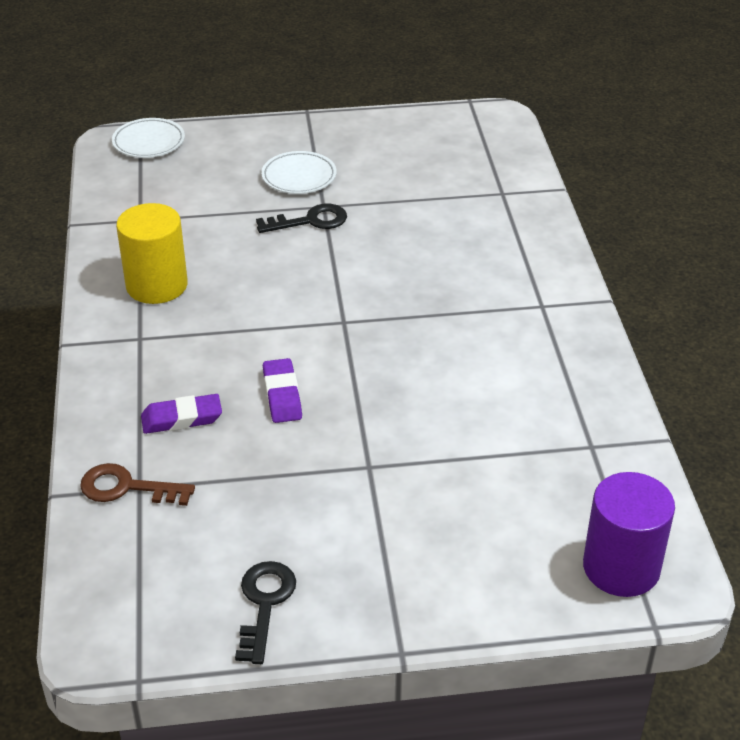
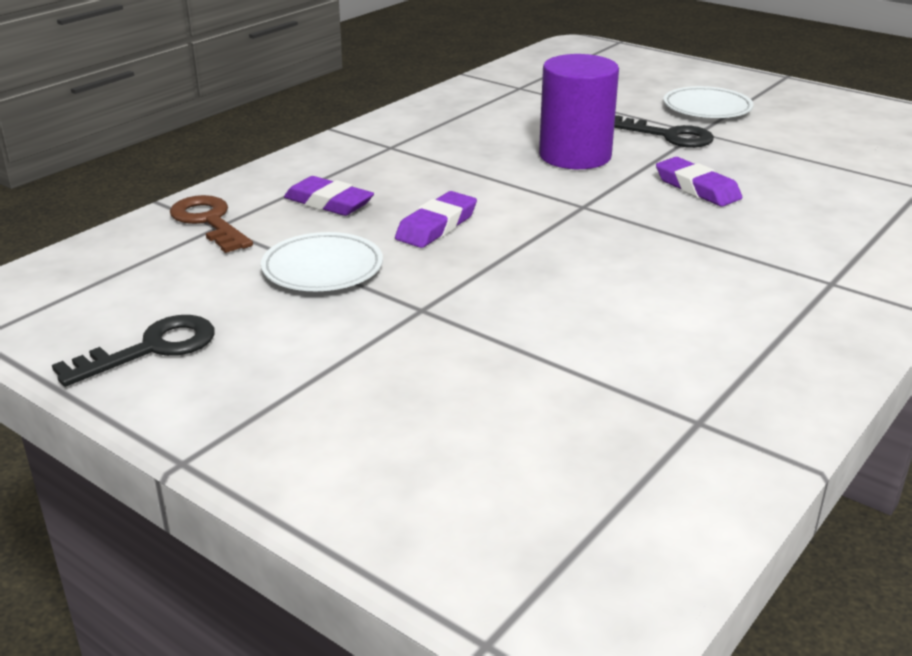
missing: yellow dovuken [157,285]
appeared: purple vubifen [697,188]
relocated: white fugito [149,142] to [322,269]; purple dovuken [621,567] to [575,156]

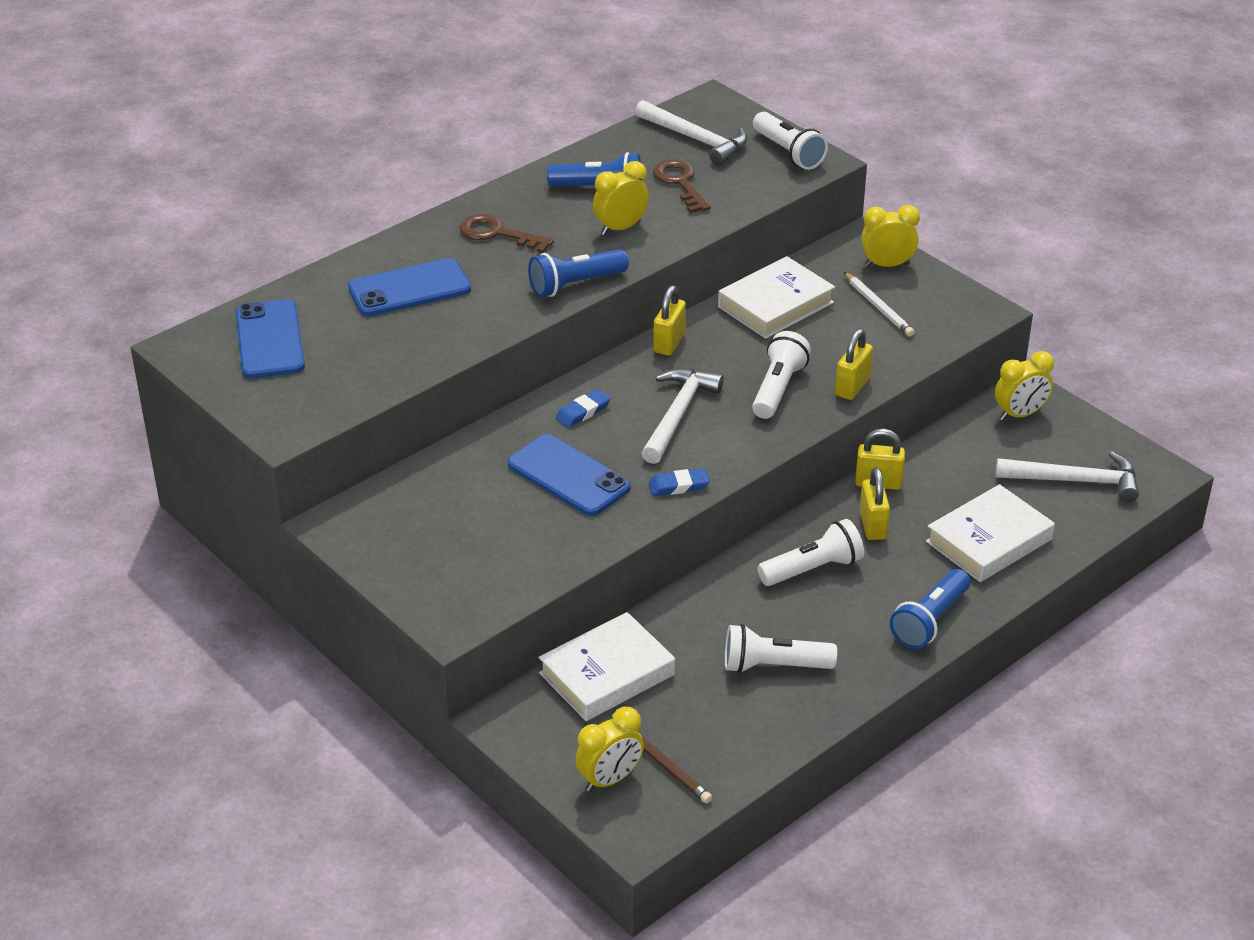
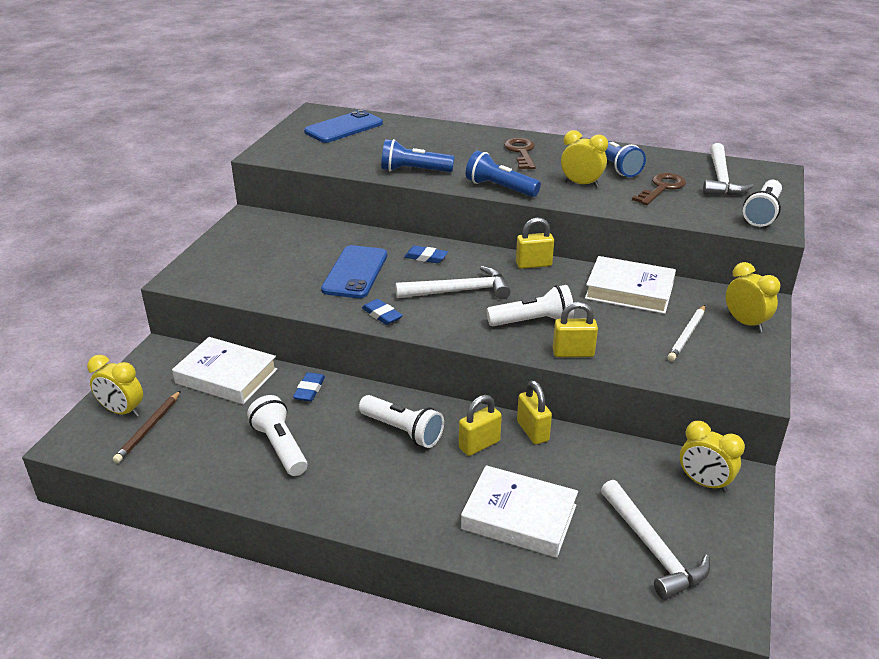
missing: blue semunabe [409,289]
appeared: blue vubifen [309,390]
relocated: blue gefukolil [930,621] to [414,171]

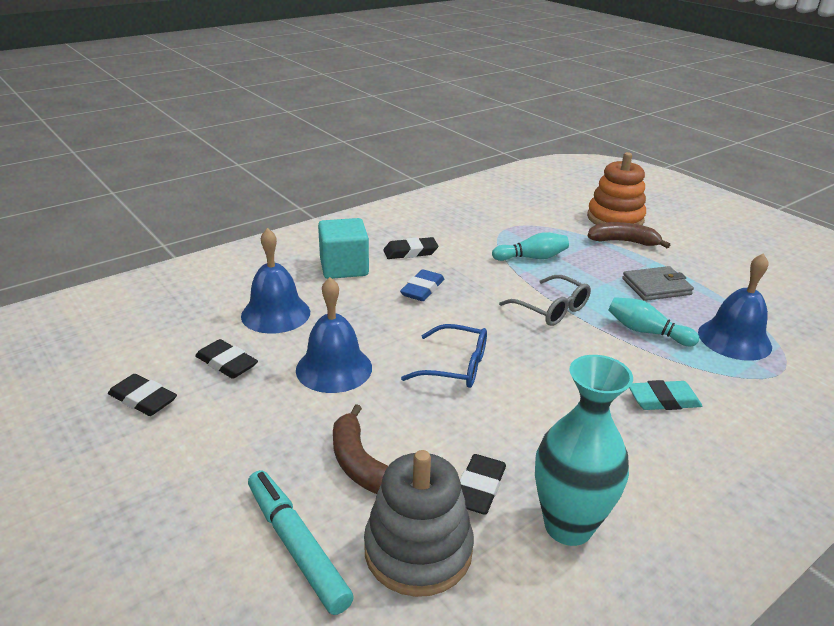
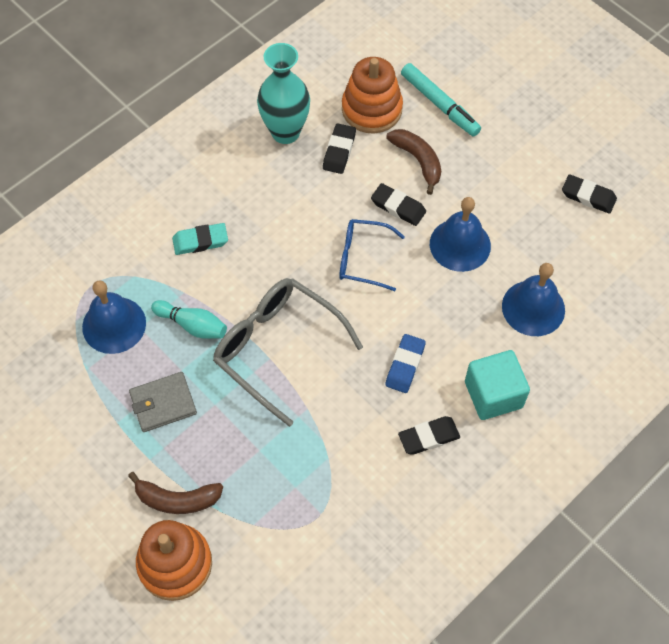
missing: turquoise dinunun [532,258]
relocated: black vubifen [227,363] to [398,207]
colour: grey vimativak [418,550] to orange vimativak [372,109]
size: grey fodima [551,309] = [277,348] x1.68

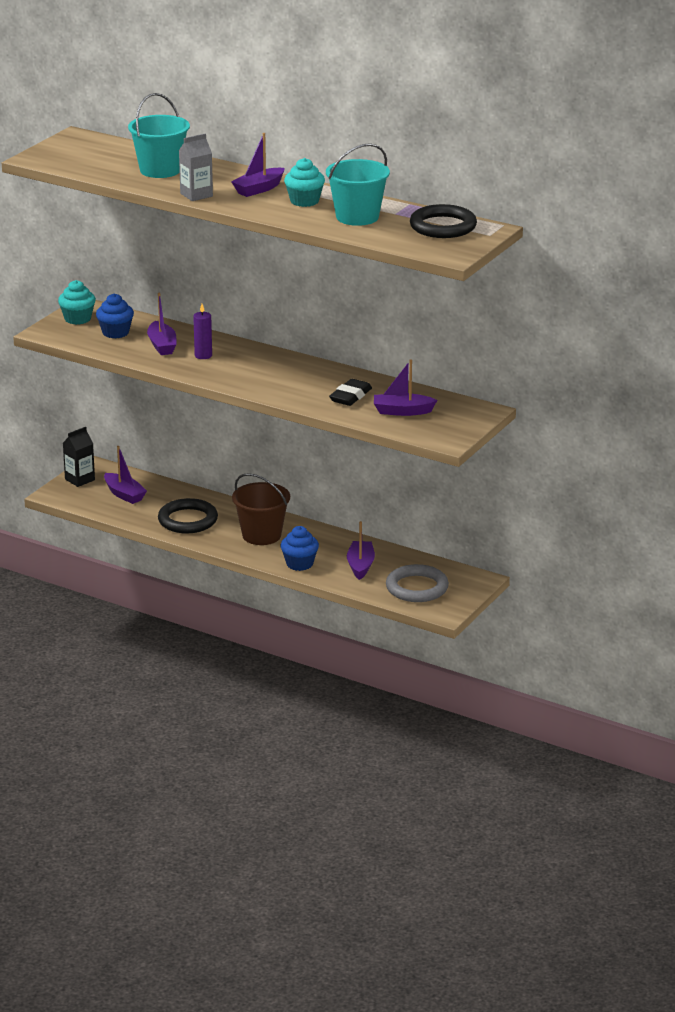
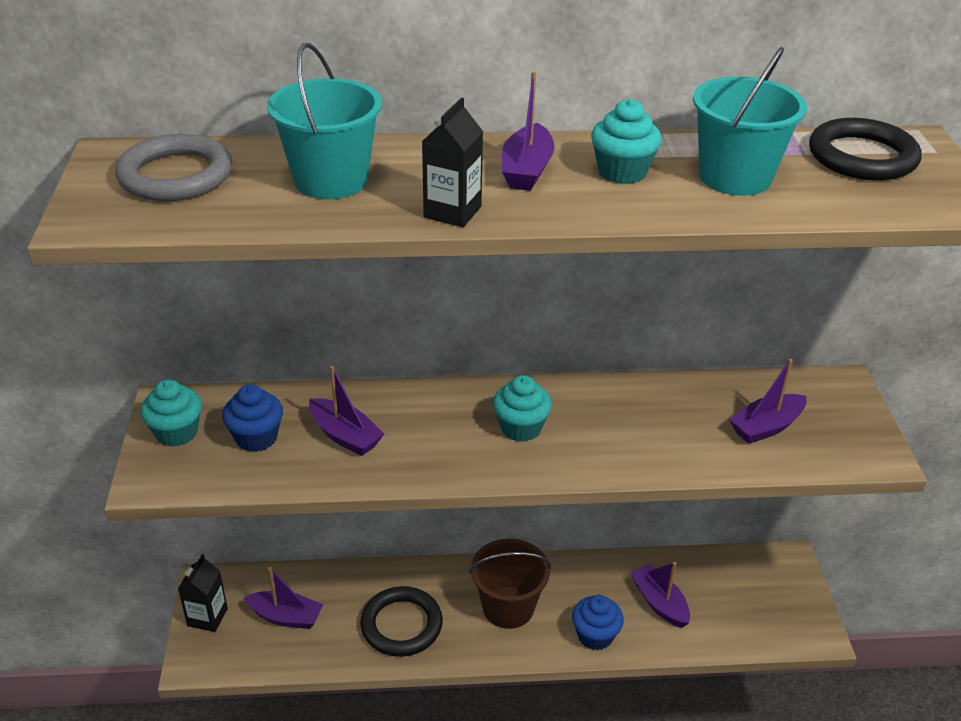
missing: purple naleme [203,355]; black vubifen [350,396]
appeared: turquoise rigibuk [521,428]
relocated: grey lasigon [417,588] to [176,175]
colour: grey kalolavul [196,195] to black kalolavul [452,212]

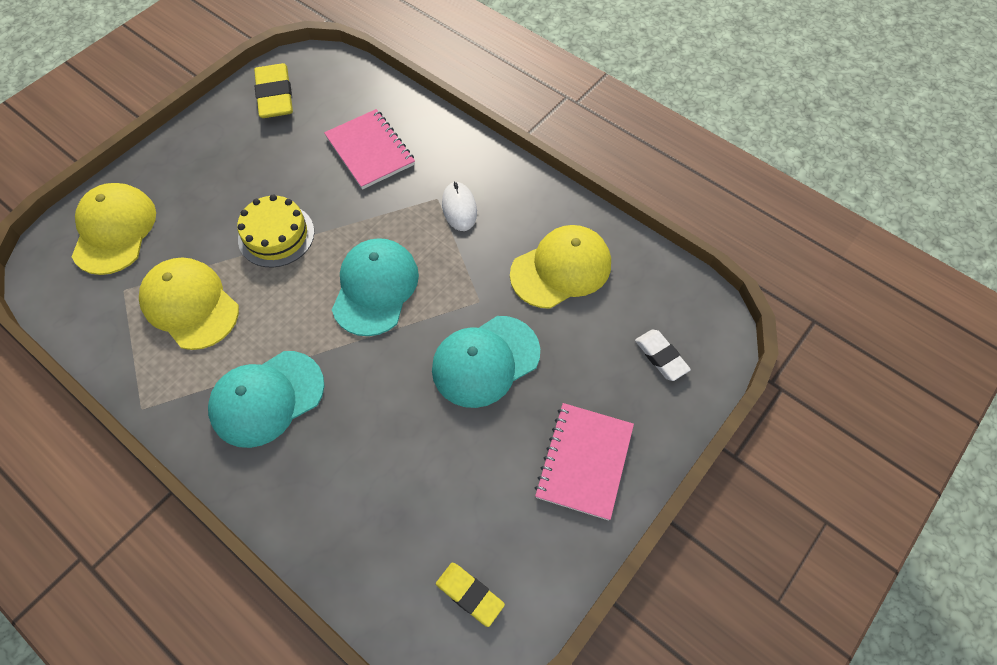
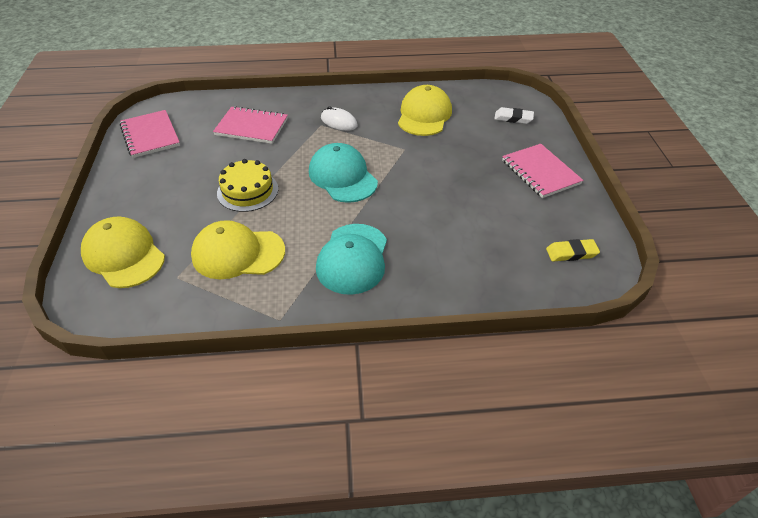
missing: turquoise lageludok [485,361]
exchanged: yellow vubifen [275,95] to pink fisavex [150,135]

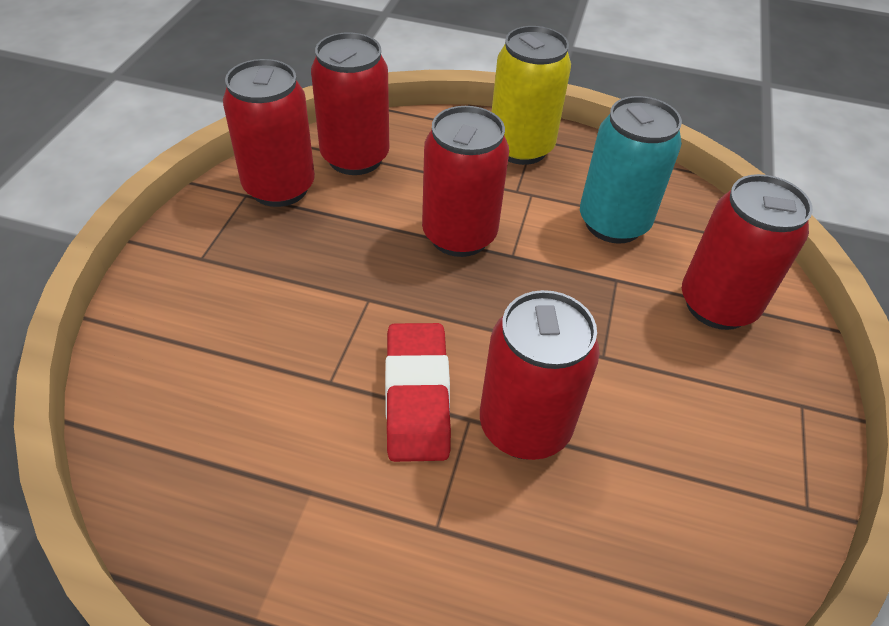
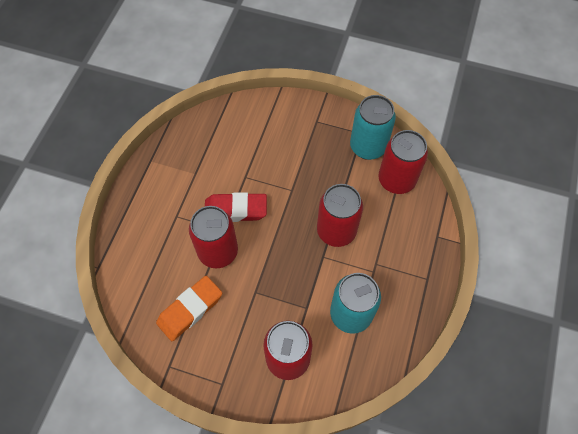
missing: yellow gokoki [521,148]
appeared: orange vubifen [190,309]
colour: red gokoki [279,188] to turquoise gokoki [368,147]

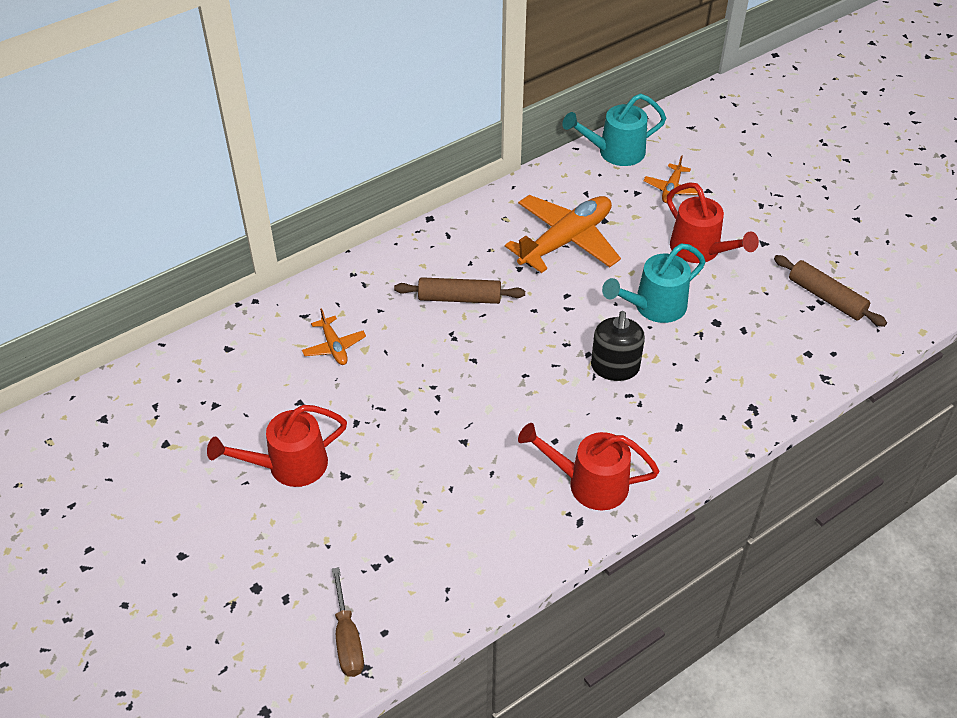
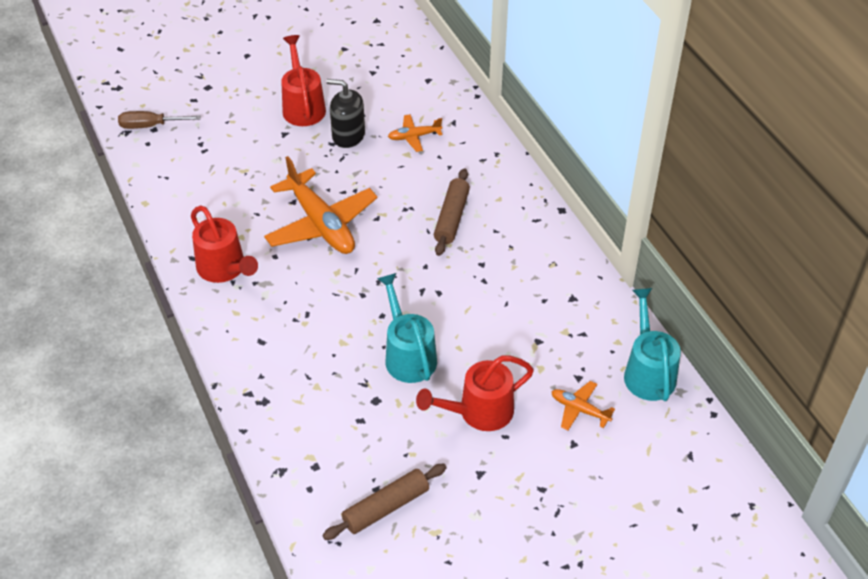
relocated: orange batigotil [566,241] to [321,224]; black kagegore [615,367] to [348,135]
spun: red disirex [588,483] = [225,269] 120 degrees clockwise

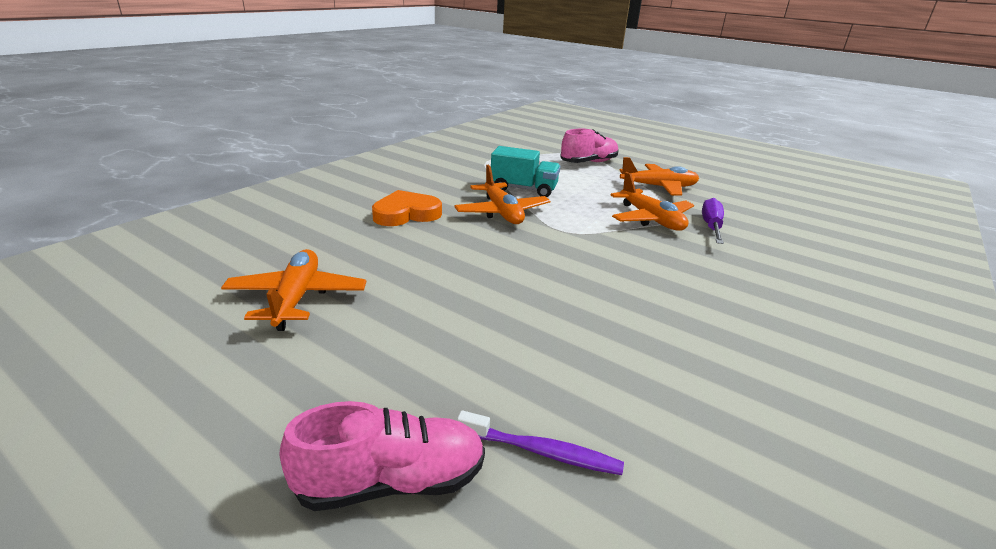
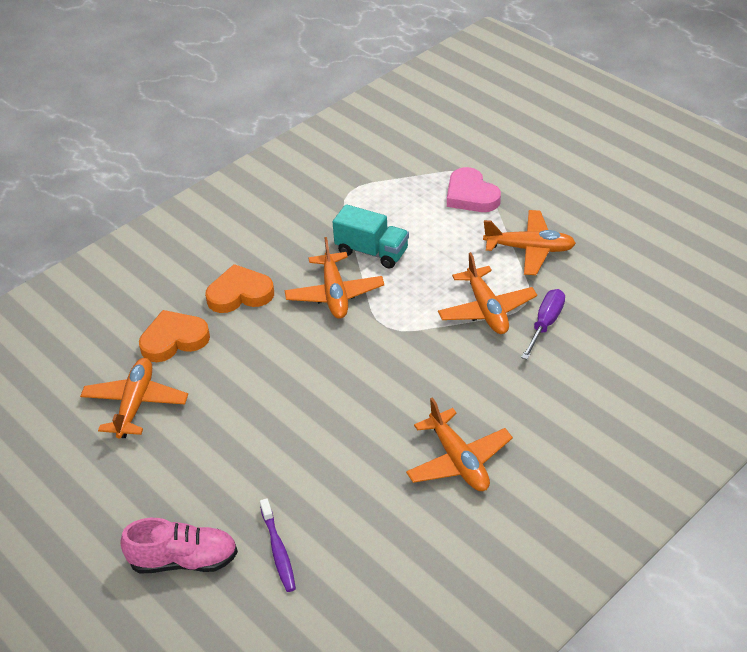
appeared: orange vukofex [174,340]; orange batigotil [458,460]
exchanged: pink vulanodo [588,162] to pink vukofex [471,195]
spun: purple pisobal [542,452] = [278,551] 45 degrees clockwise

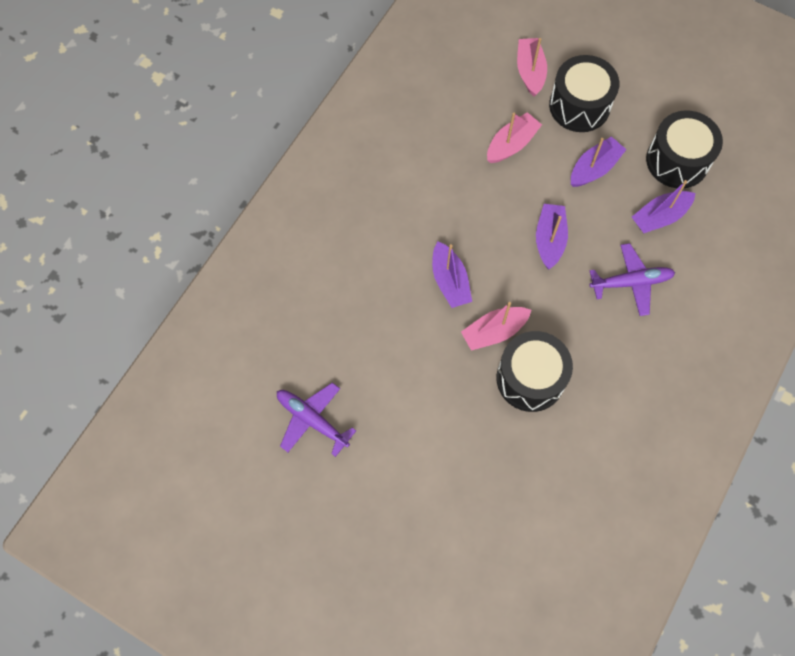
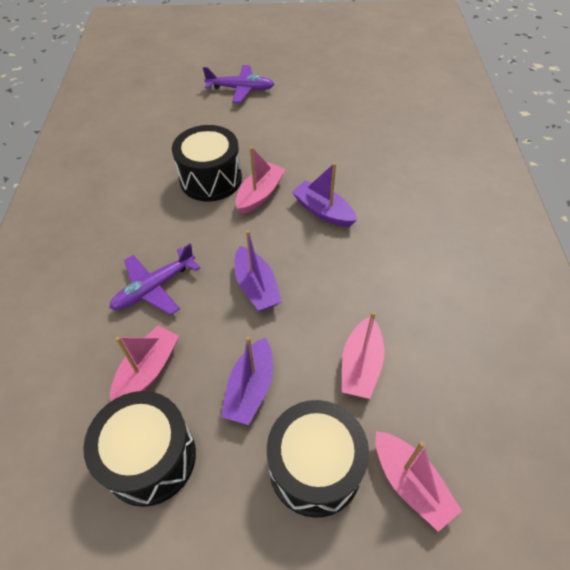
relocated: purple batigotil [312,420] to [240,89]
colour: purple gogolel [660,217] to pink gogolel [148,370]

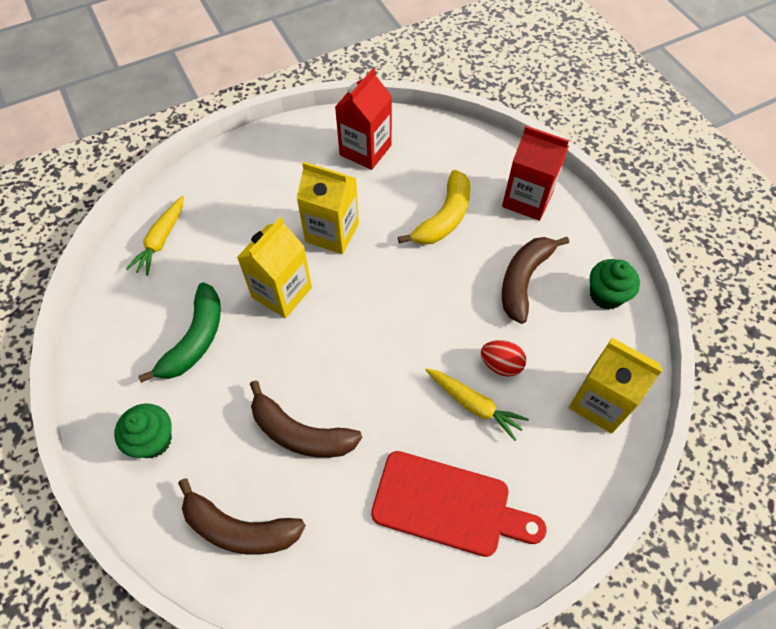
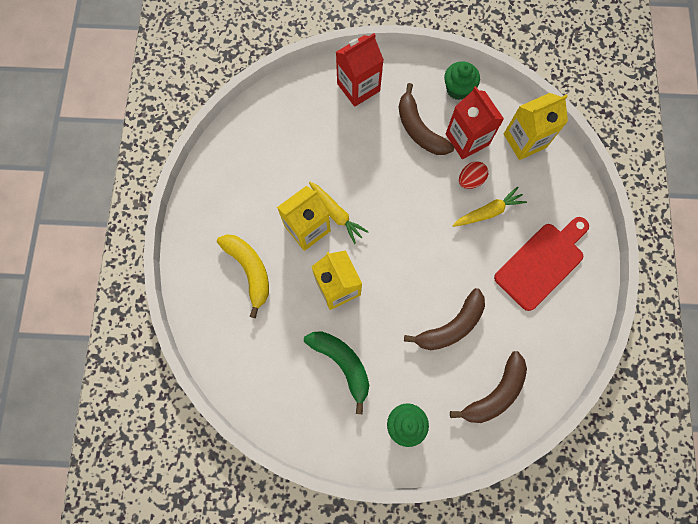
relocated: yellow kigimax [444,218] to [249,270]; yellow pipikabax [161,240] to [336,214]; red kalolavul [365,150] to [467,139]

